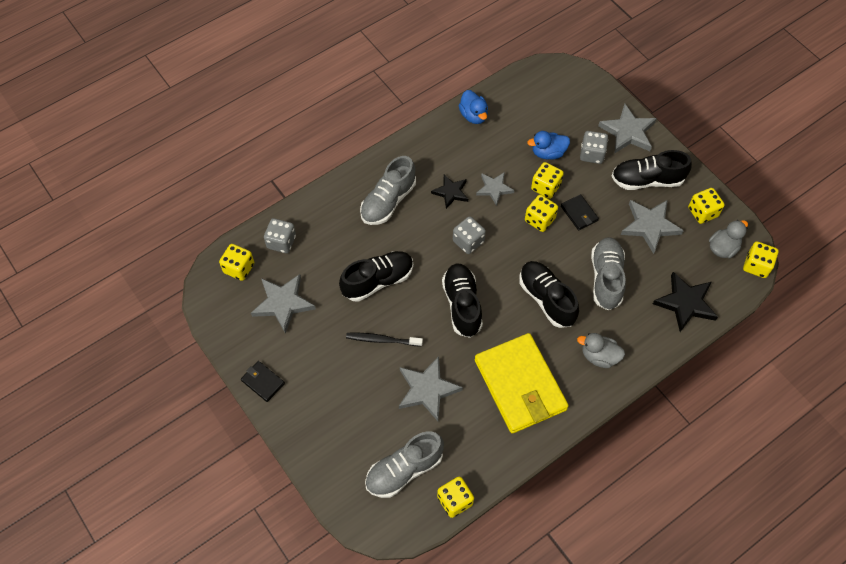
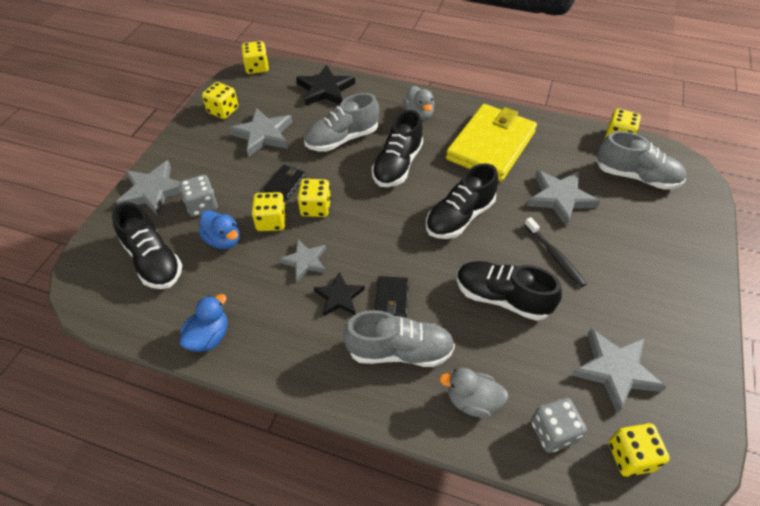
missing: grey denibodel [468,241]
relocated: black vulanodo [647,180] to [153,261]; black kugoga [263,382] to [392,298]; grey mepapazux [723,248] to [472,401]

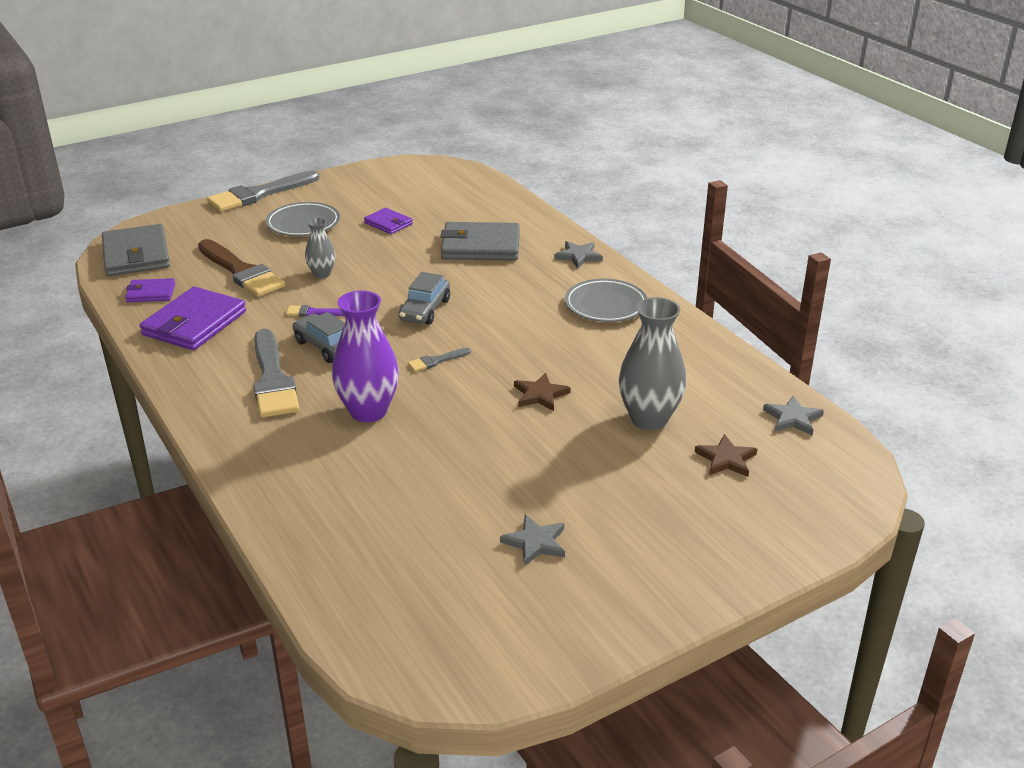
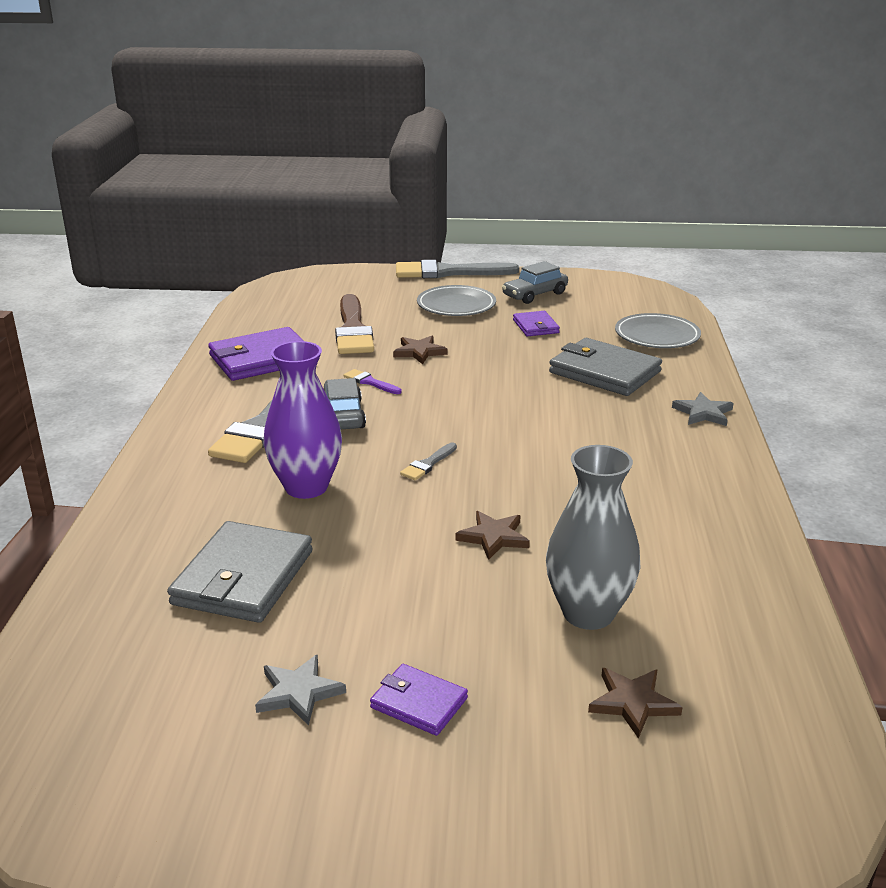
missing: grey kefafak [792,418]
relocated: grey kugoga [136,255] to [243,577]; purple kugoga [151,293] to [419,703]; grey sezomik [425,310] to [535,295]; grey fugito [605,305] to [657,336]
exchanged: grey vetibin [322,274] to brown kefafak [419,352]
spun: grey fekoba [436,361] = [428,464] 60 degrees counterclockwise

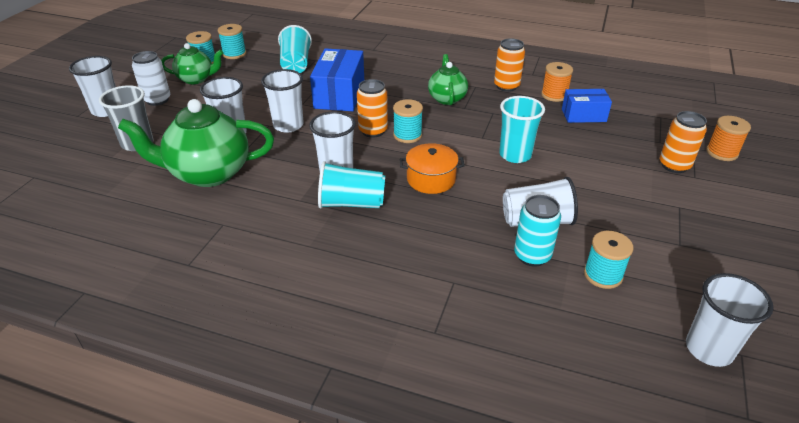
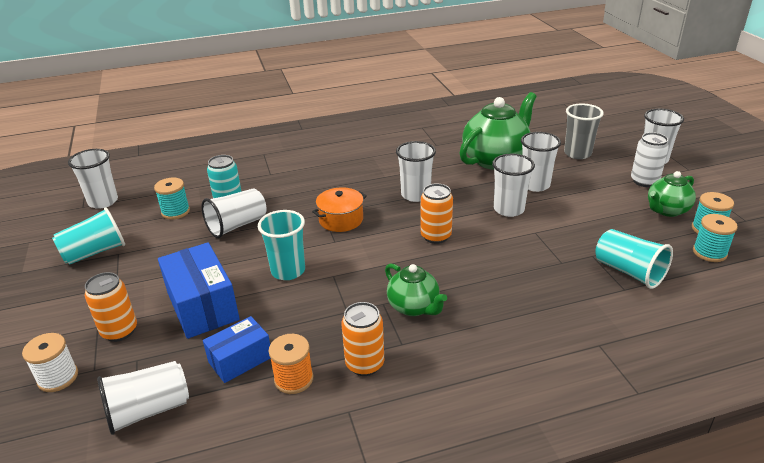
missing: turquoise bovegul [407,135]
appeared: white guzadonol [148,410]
relocated: turquoise guzadonol [351,203] to [95,252]; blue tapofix [339,95] to [202,306]
colour: orange bovegul [722,152] to white bovegul [58,377]

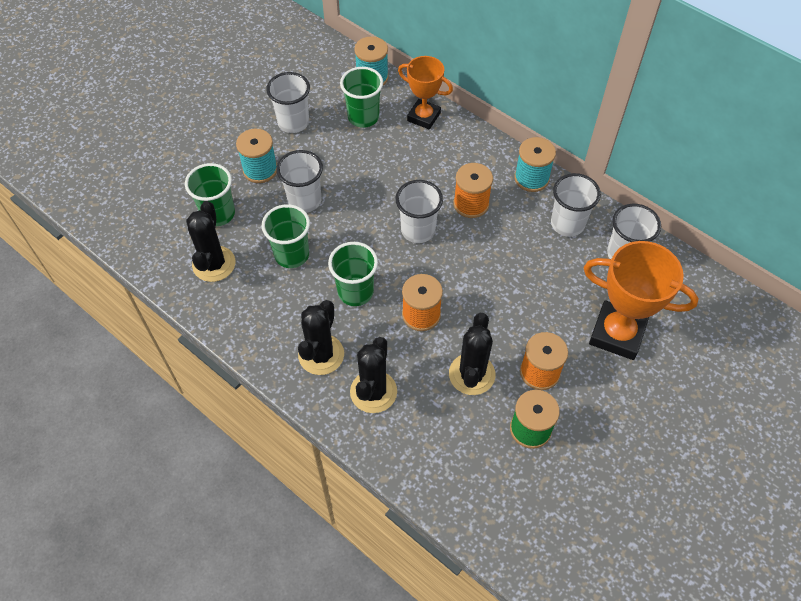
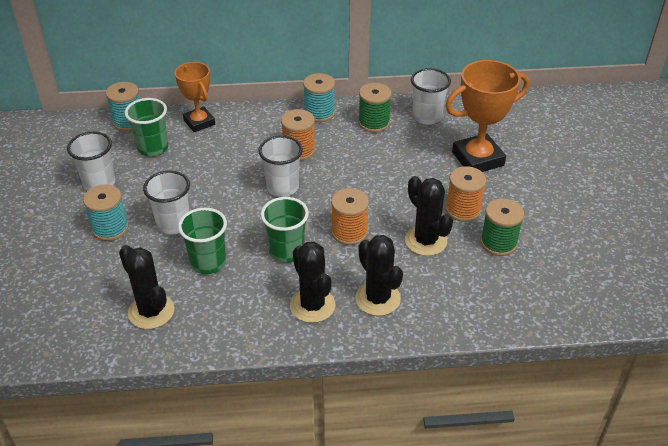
missing: green guzadonol [218,214]
exchanged: white guzadonol [567,224] to green bovegul [374,123]
spun: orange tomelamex [423,117] = [199,122] 75 degrees clockwise

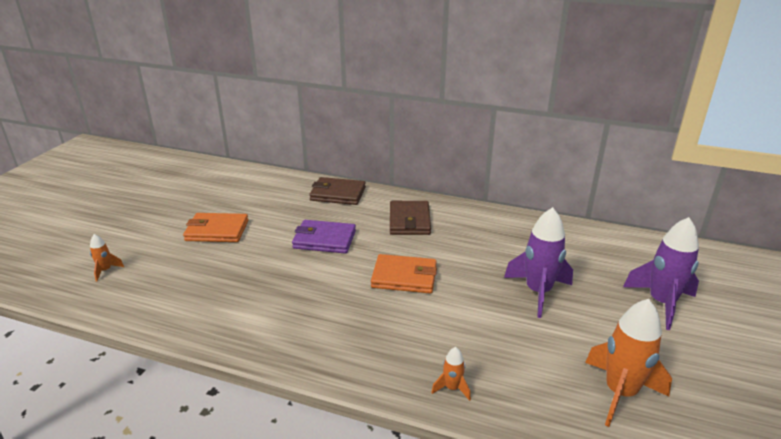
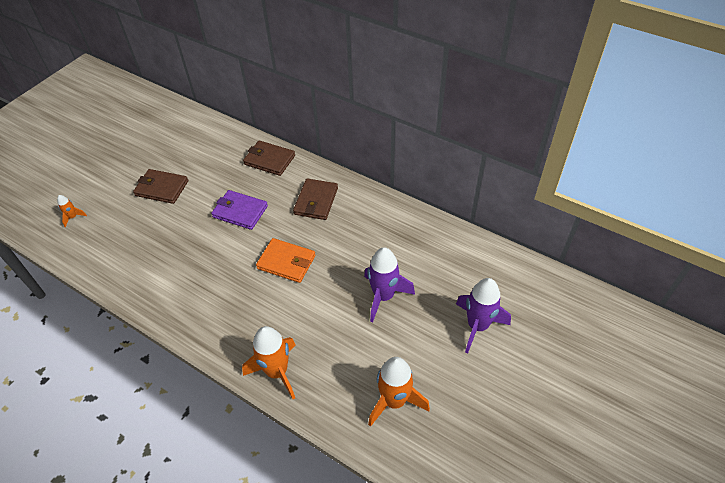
colour: orange kugoga [217,231] to brown kugoga [162,188]
size: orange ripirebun [452,388] = [277,372] x2.13

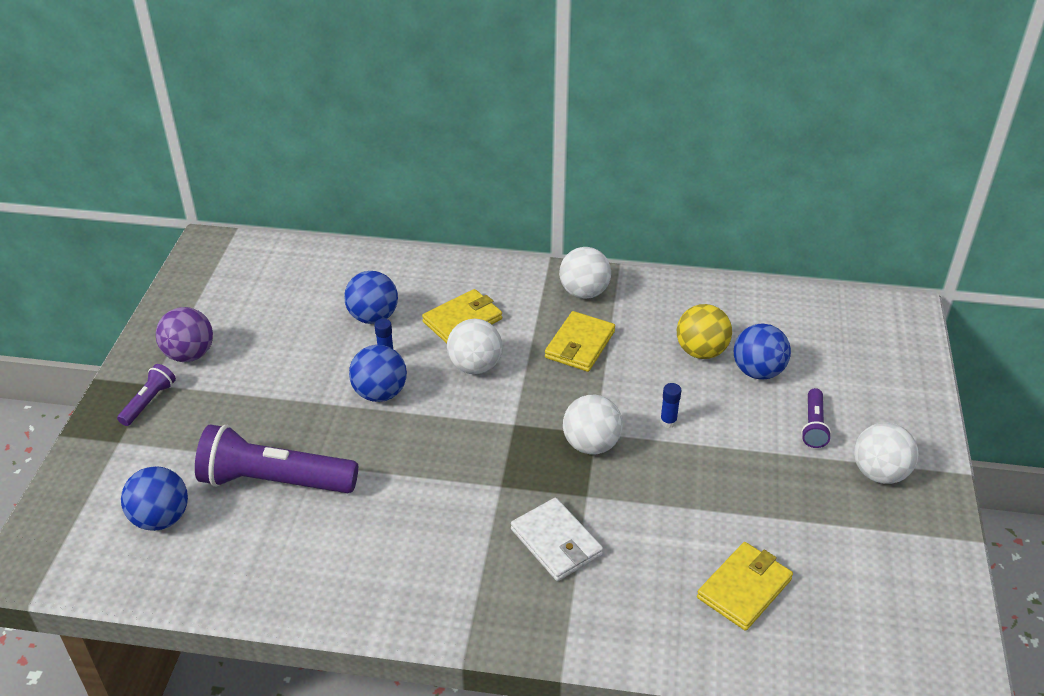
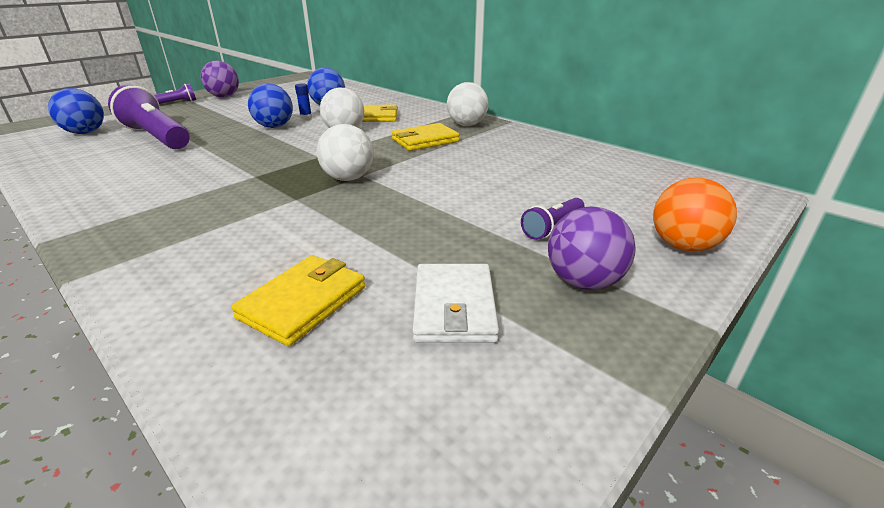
missing: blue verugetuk [668,421]; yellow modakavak [701,351]; blue modakavak [758,371]
appeared: orange modakavak [683,246]
relocated: white kugoga [556,542] to [454,307]
colour: white modakavak [879,473] to purple modakavak [583,281]
spun: yellow kugoga [744,588] = [303,302] 45 degrees counterclockwise

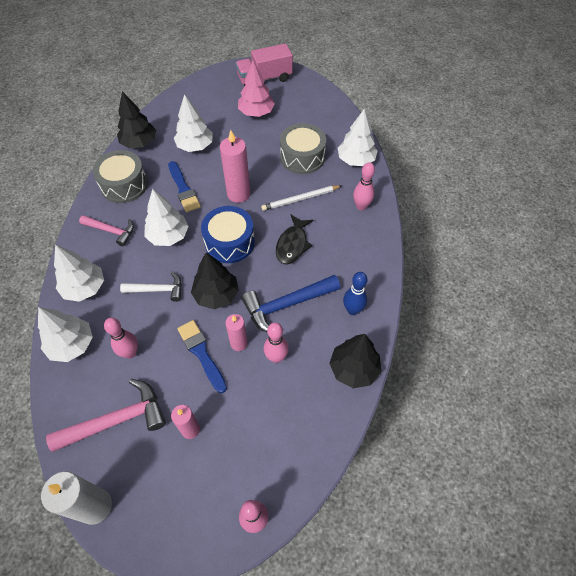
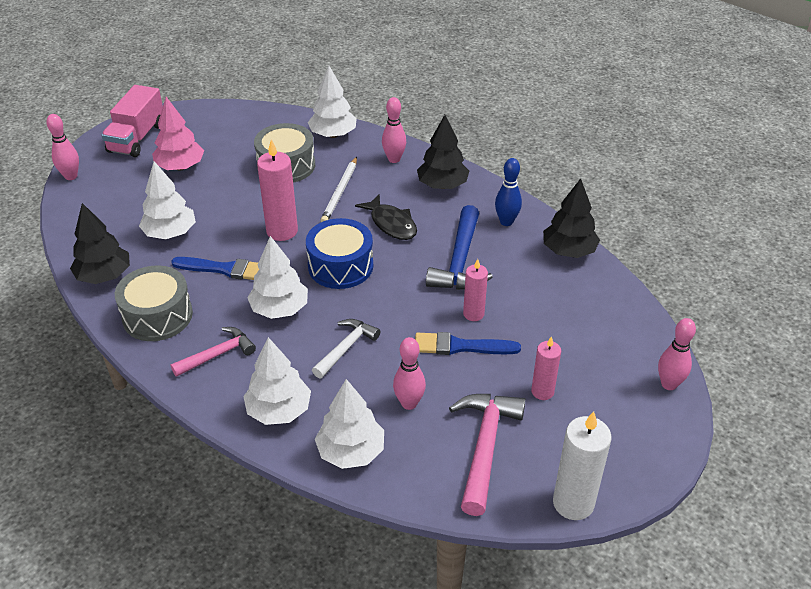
relocated: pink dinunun [276,357] to [71,176]; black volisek [216,295] to [442,185]

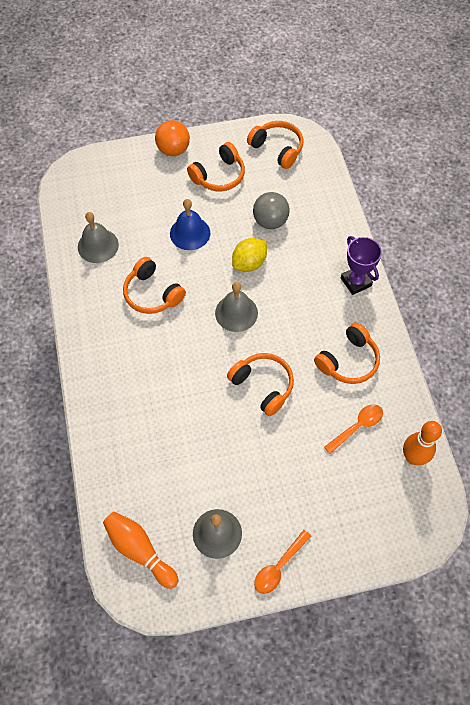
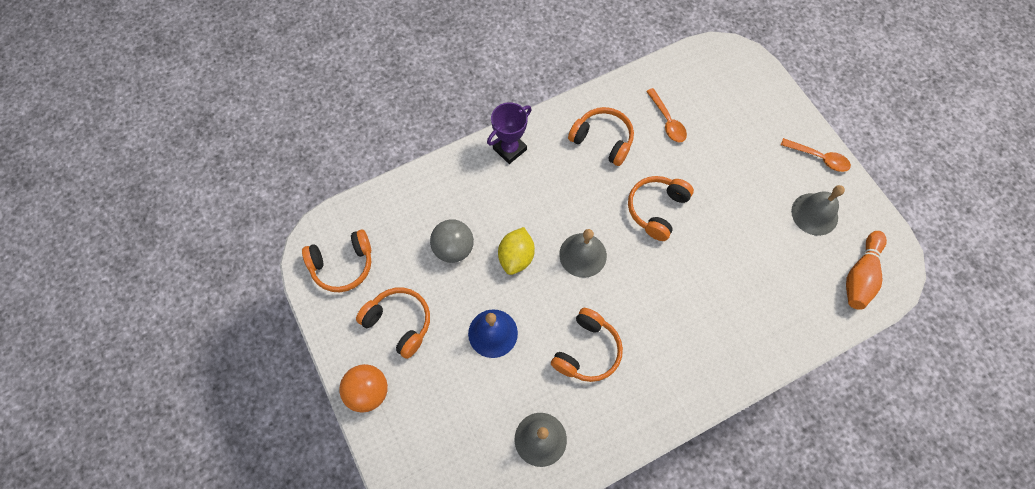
missing: orange dinunun [413,457]
spun: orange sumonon [277,149] = [342,265] 135 degrees counterclockwise; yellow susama [249,263] = [516,257] 75 degrees clockwise; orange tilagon [357,426] = [667,121] 150 degrees counterclockwise

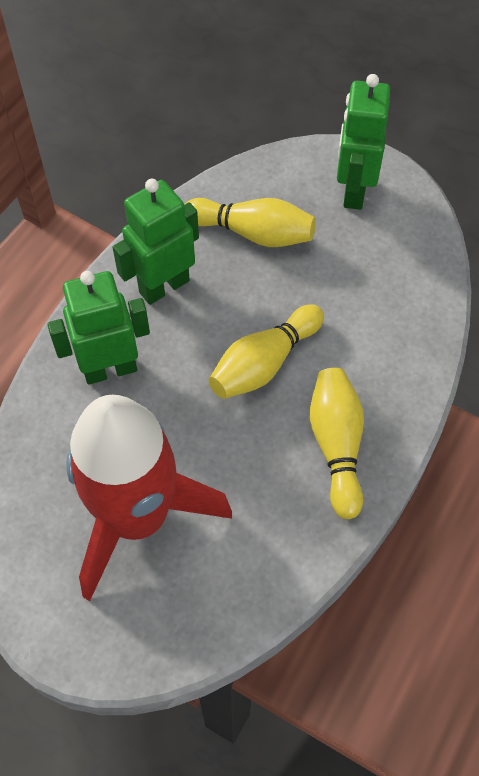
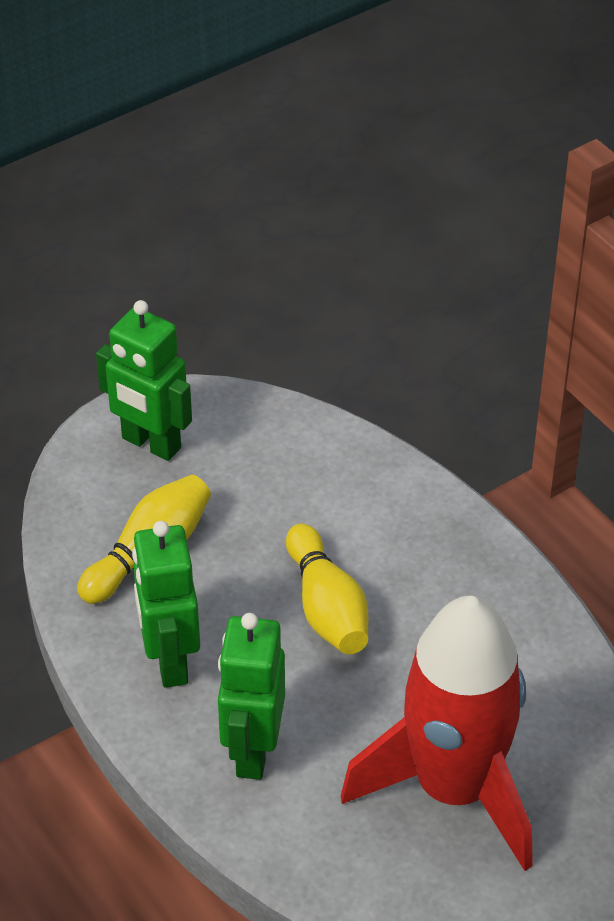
missing: yellow dinunun [336,446]

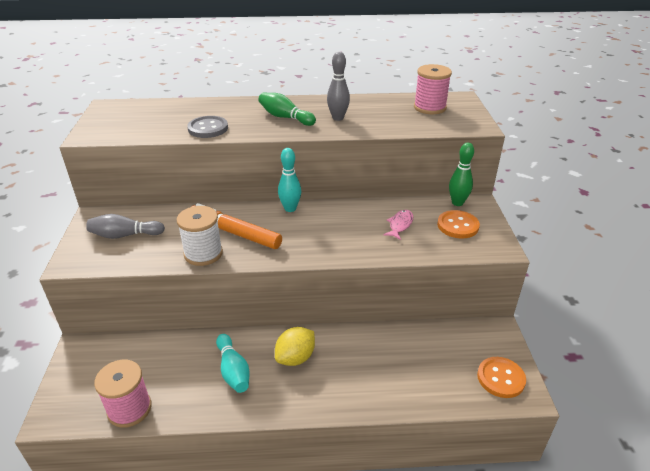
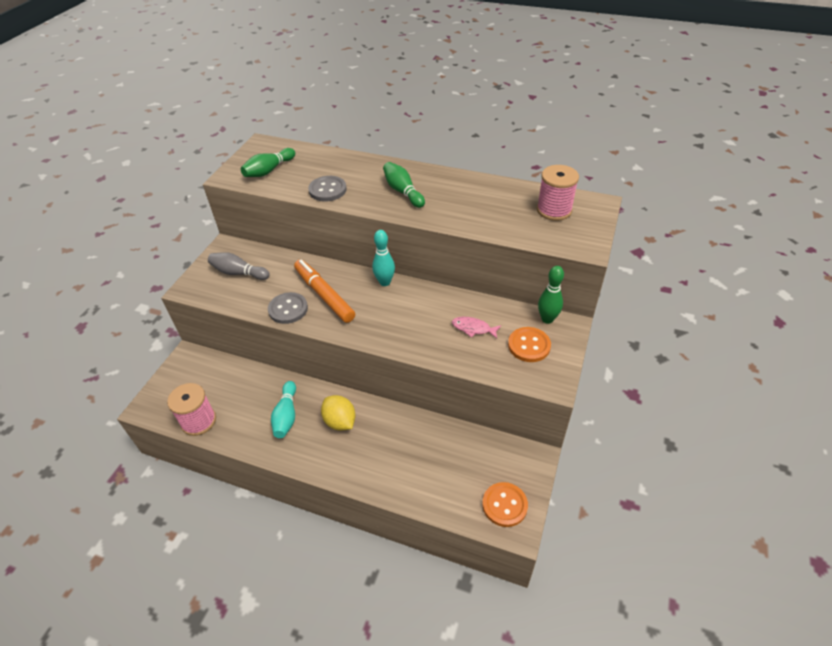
missing: grey dinunun [338,118]
appeared: green dinunun [269,170]
exchanged: white bovegul [203,253] to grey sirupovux [288,309]
spun: yellow susama [295,358] = [340,421] 75 degrees clockwise; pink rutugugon [400,225] = [473,328] 120 degrees counterclockwise

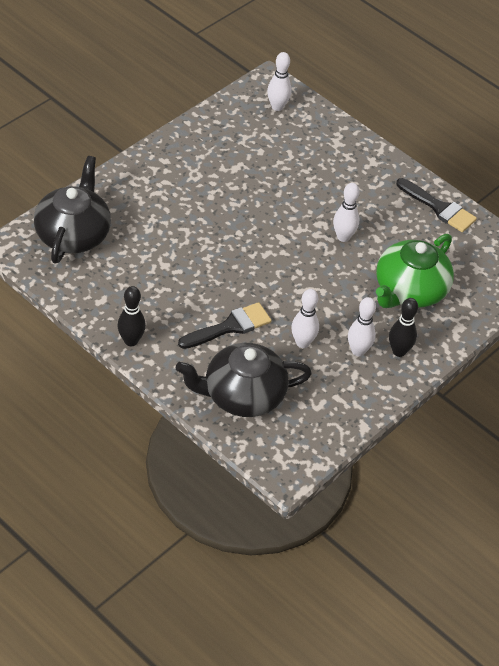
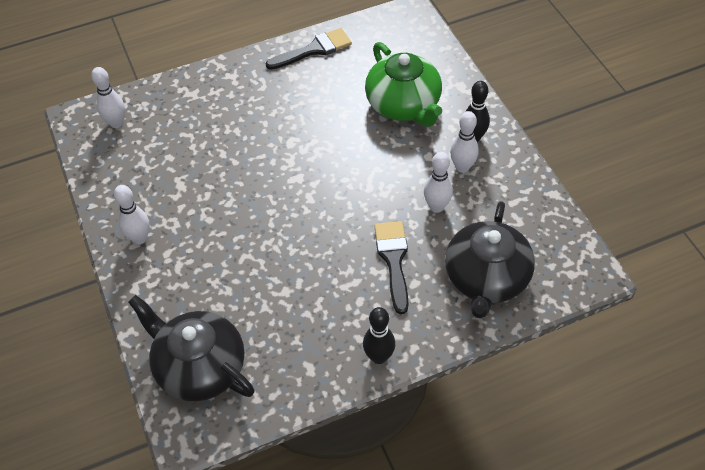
relocated: white dinunun [343,237] to [140,238]

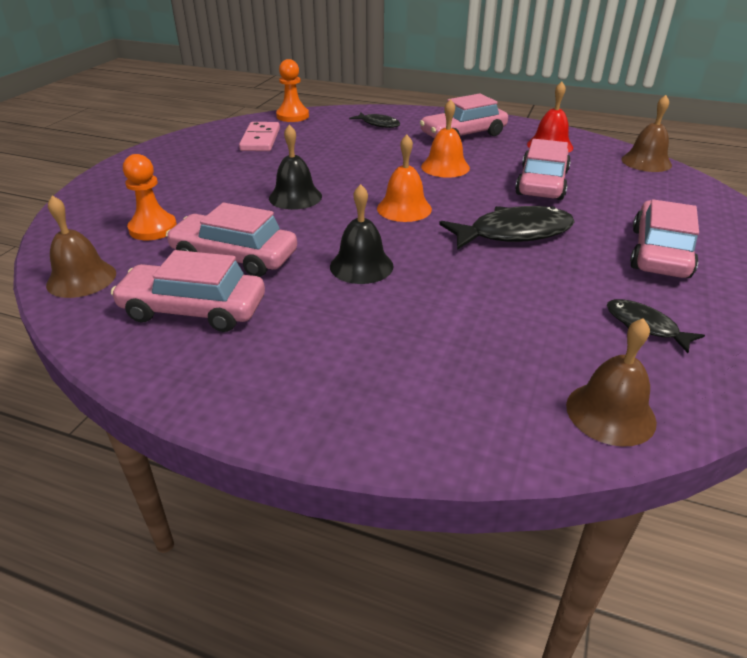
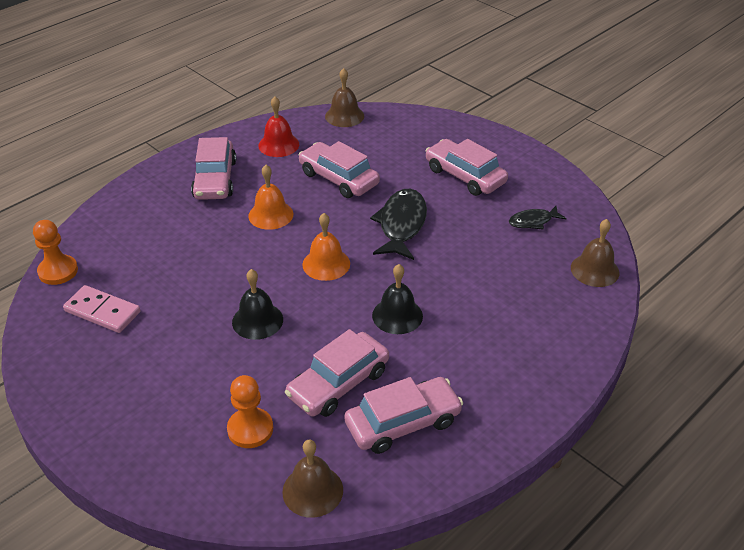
missing: black rutugugon [378,124]
spun: pink sezomik [193,309] = [403,423] 150 degrees counterclockwise

